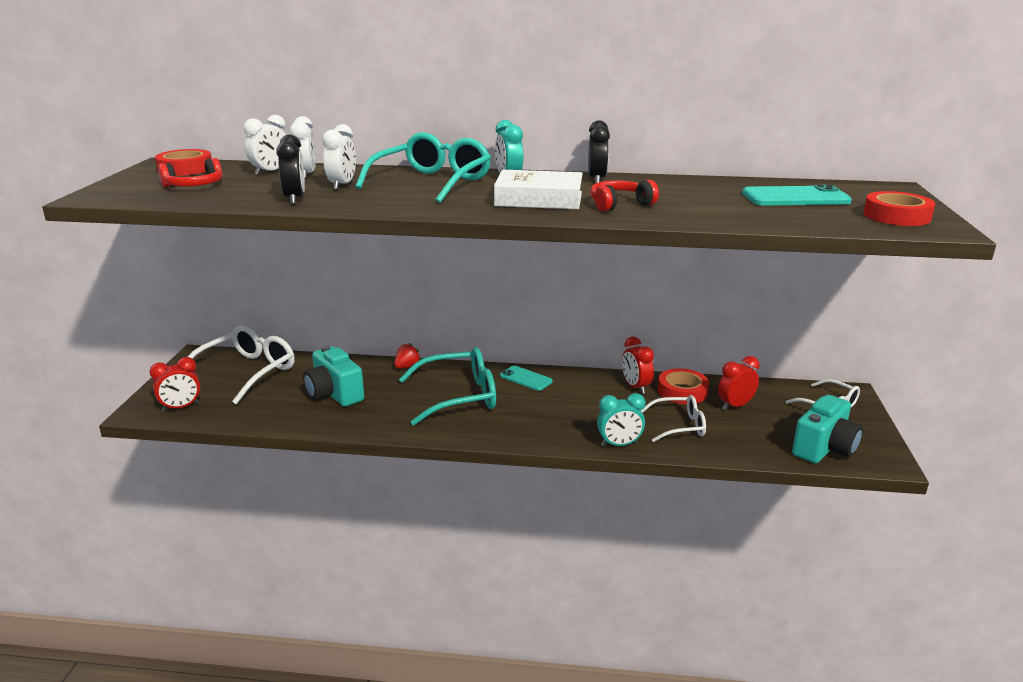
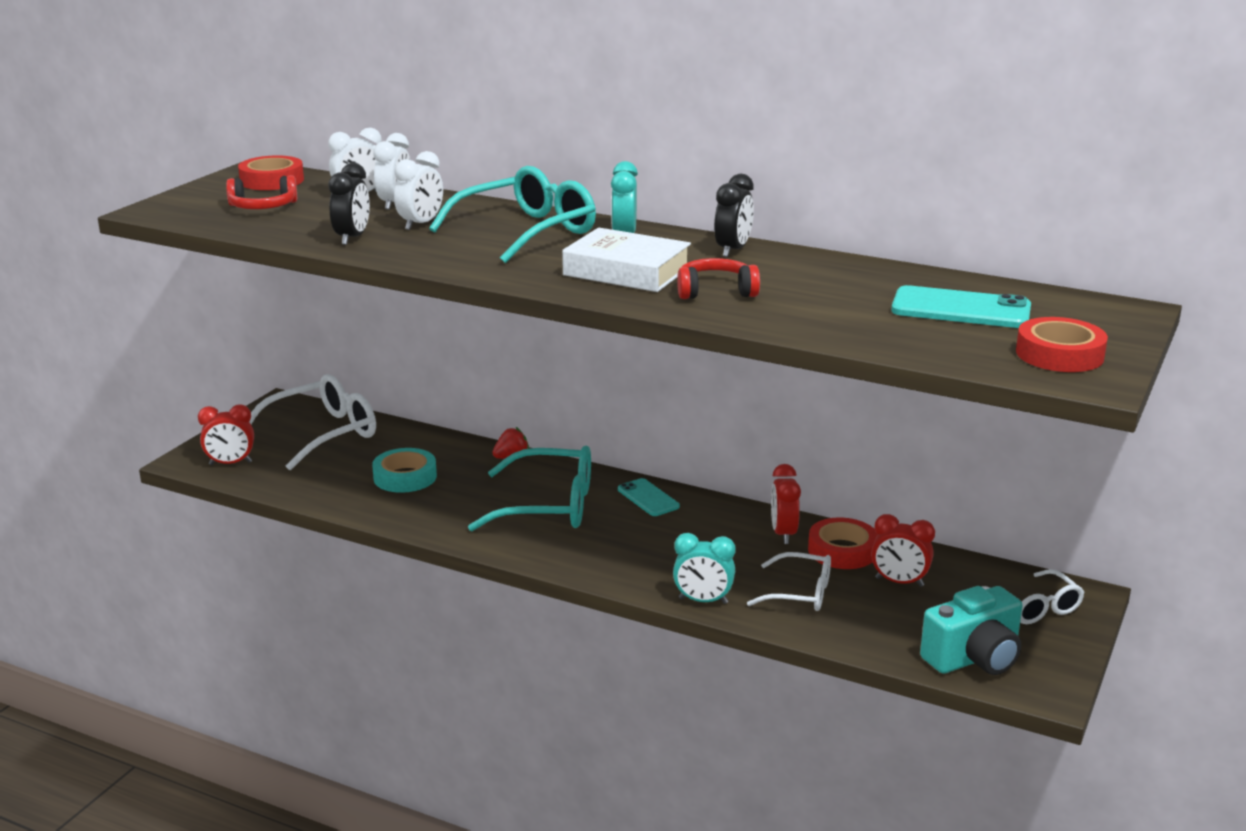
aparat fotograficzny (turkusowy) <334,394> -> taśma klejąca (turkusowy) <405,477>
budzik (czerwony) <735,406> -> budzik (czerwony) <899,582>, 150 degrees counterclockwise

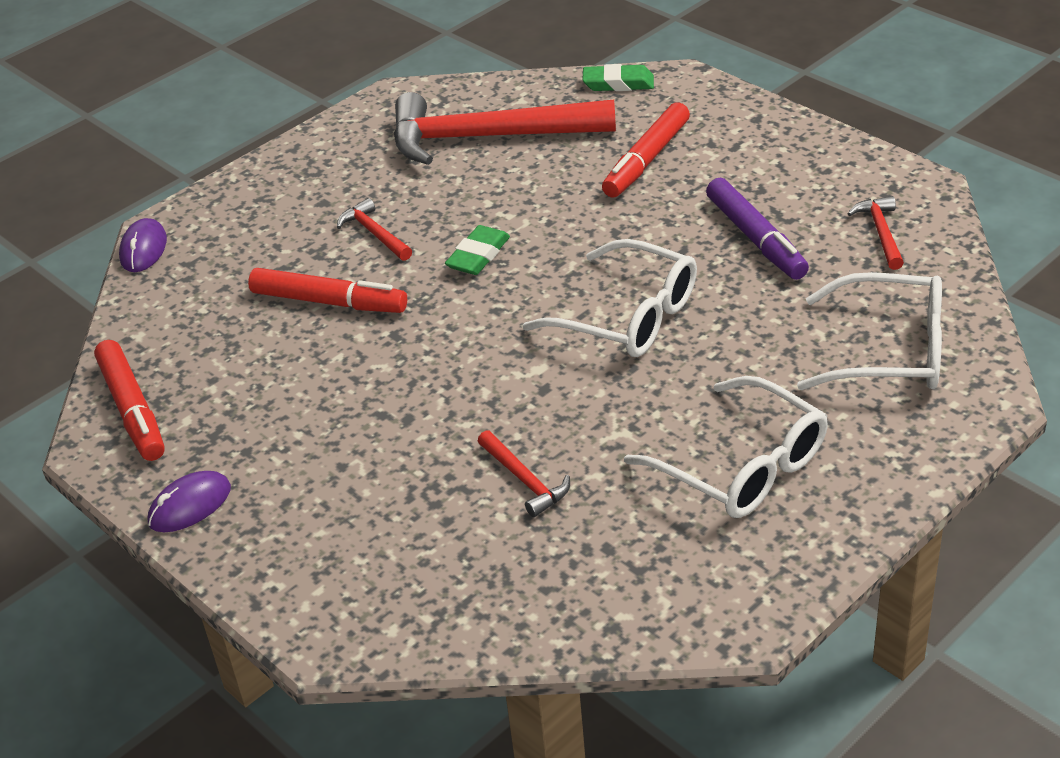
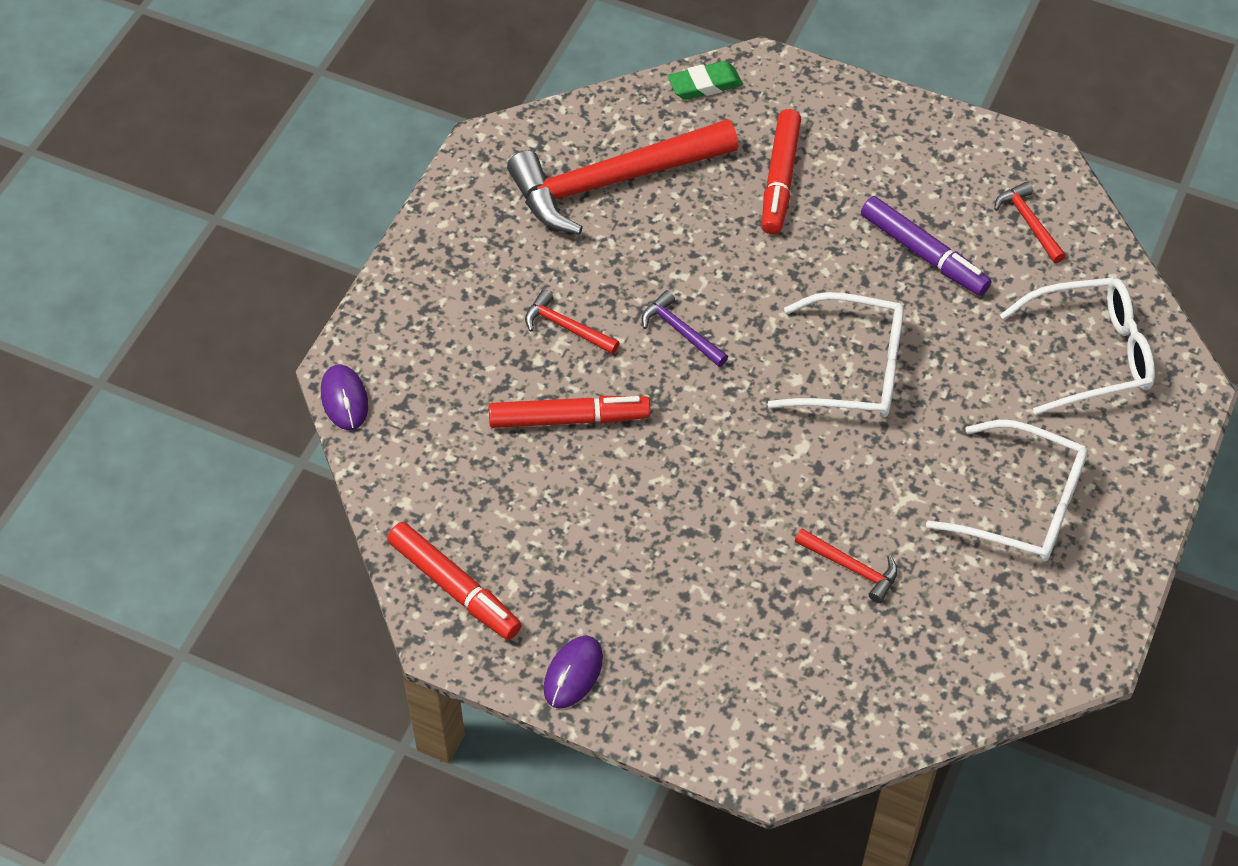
gumka do mazania (zielony) <478,256> -> młotek (fioletowy) <681,331>

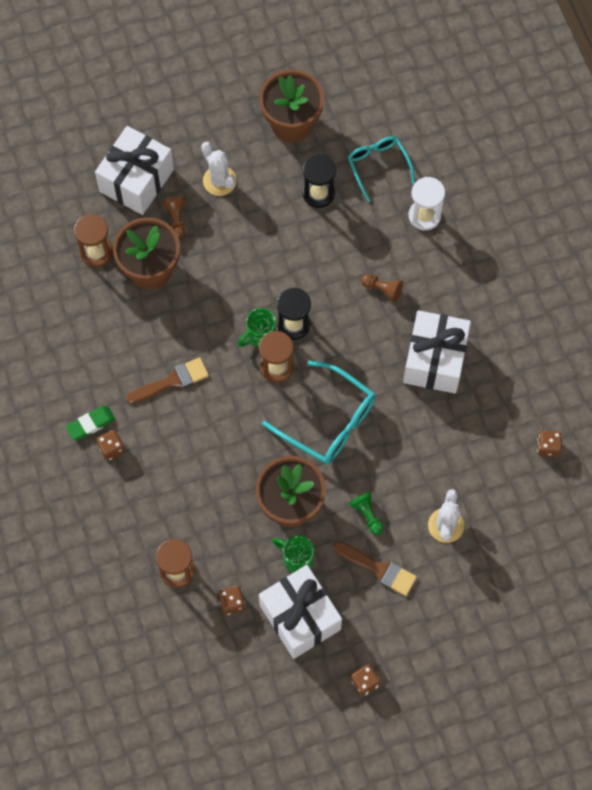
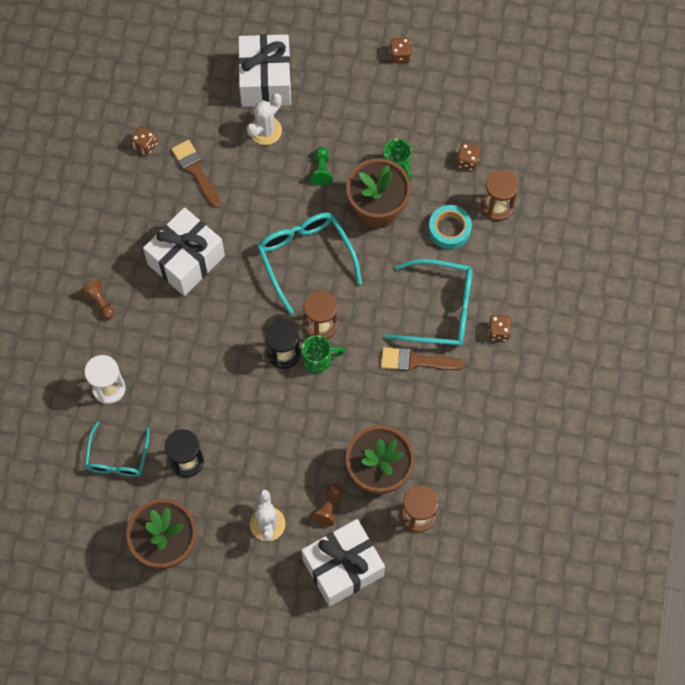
pionek (brązowy) <382,289> -> pionek (brązowy) <100,302>, relocated
gumka do mazania (zielony) <91,424> -> none
pędzel (brązowy) <378,569> -> pędzel (brązowy) <196,171>, relocated
prezent (biały) <300,617> -> prezent (biały) <265,81>, relocated
none -> taśma klejąca (turkusowy) <449,229>
none -> okulary (turkusowy) <439,309>

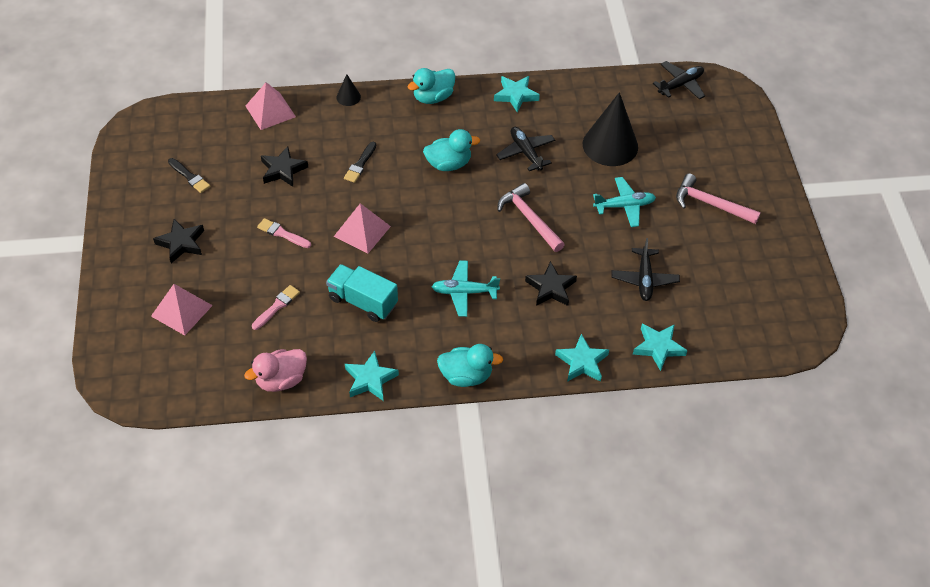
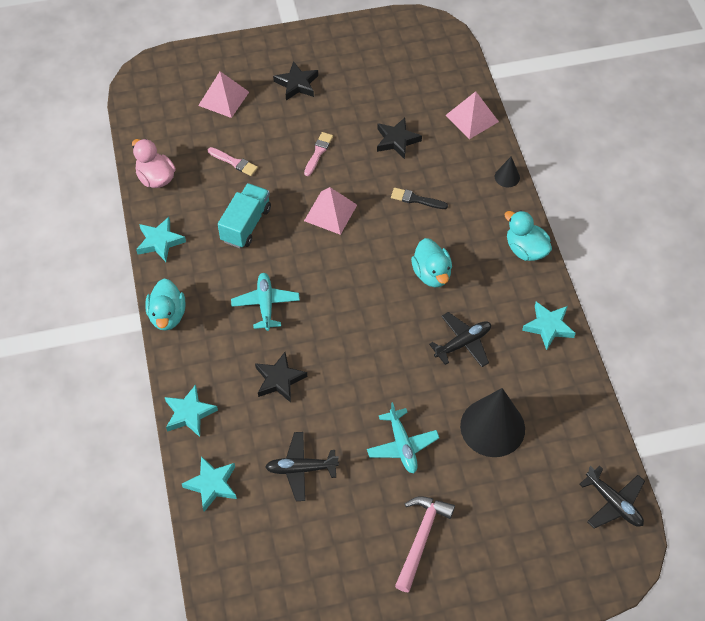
pędzel (czarny) <190,177> -> none
młotek (różowy) <529,218> -> none

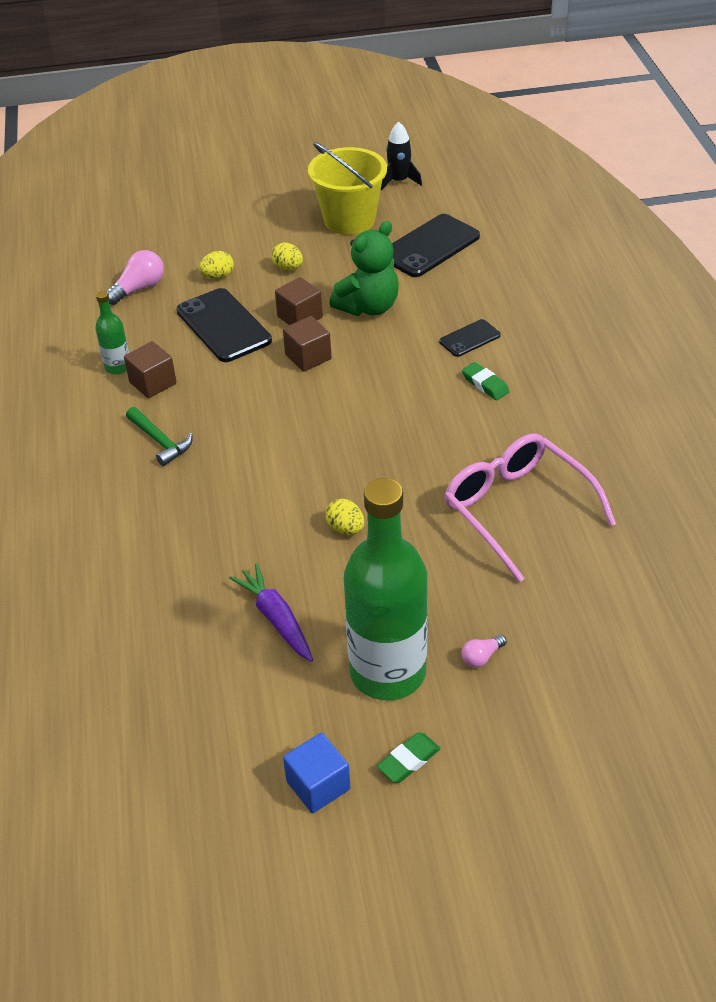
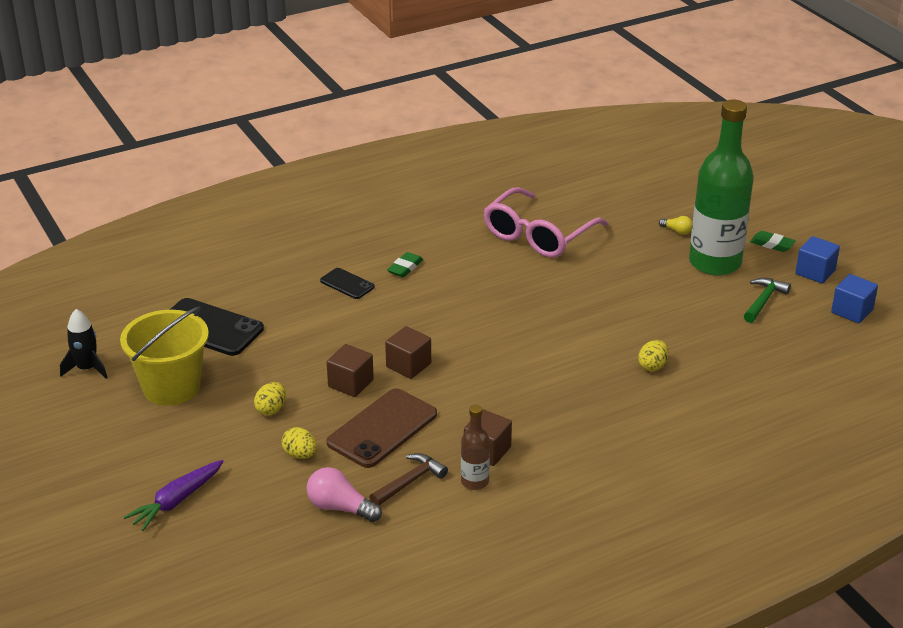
miś (zielony) <368,307> -> none
telefon (czarny) <223,326> -> telefon (brązowy) <382,428>
butelka (zielony) <118,367> -> butelka (brązowy) <475,482>
młotek (zielony) <160,441> -> młotek (zielony) <763,301>, relocated
jajko (żółty) <345,529> -> jajko (żółty) <652,366>, relocated
marchewka (fioletowy) <276,618> -> marchewka (fioletowy) <176,501>, relocated
żarówka (różowy) <481,657> -> żarówka (żółty) <677,231>
none -> sześcian (niebieski) <852,311>
none -> młotek (brązowy) <409,482>

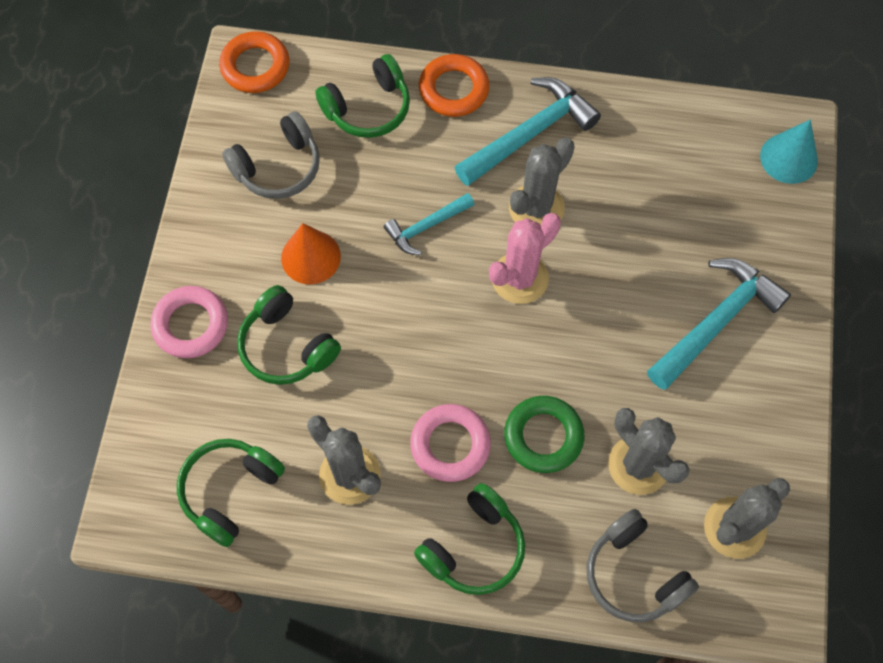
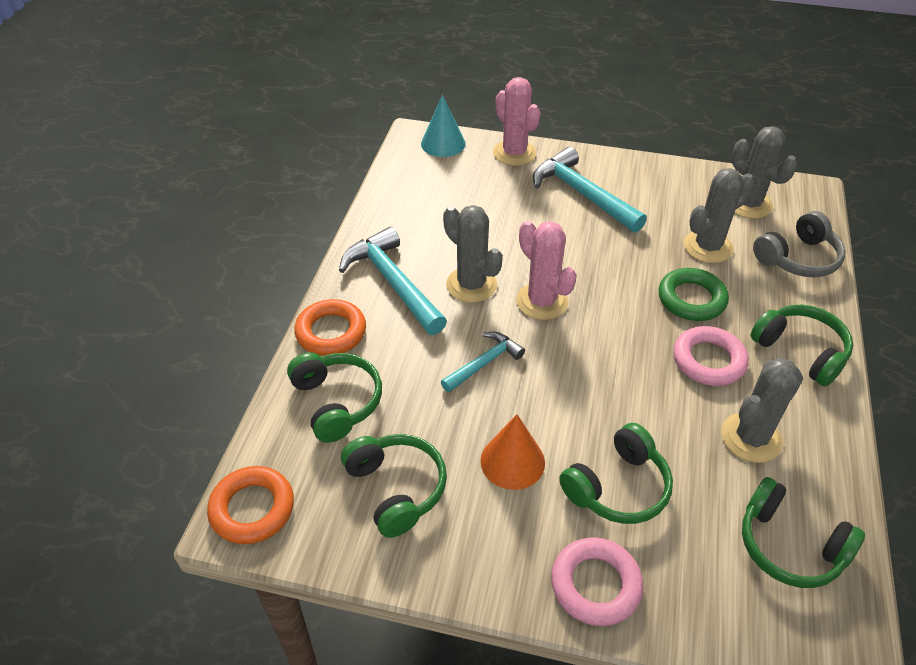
słuchawki (szary) <278,167> -> słuchawki (zielony) <396,488>
młotek (turkusowy) <426,227> -> młotek (turkusowy) <484,363>, 105 degrees counterclockwise
none -> kaktus (różowy) <514,153>

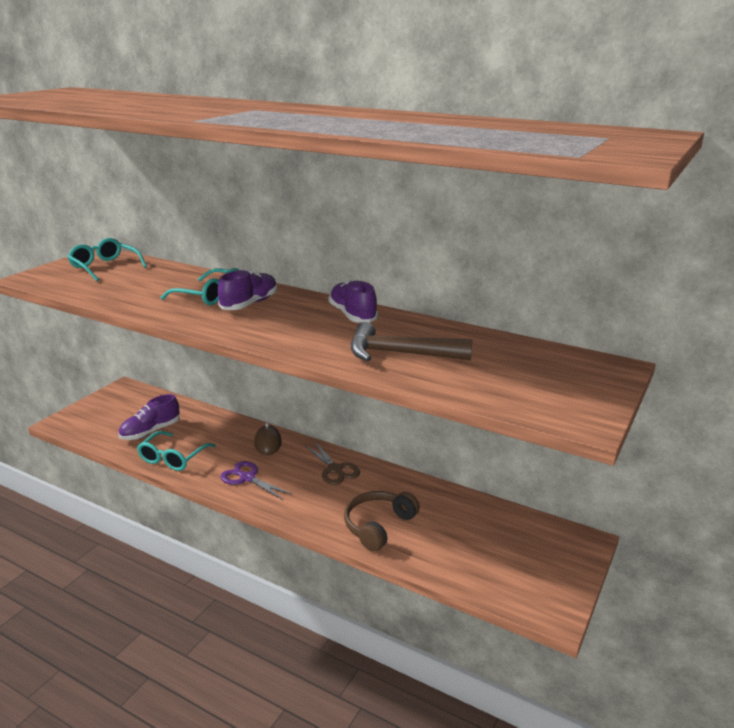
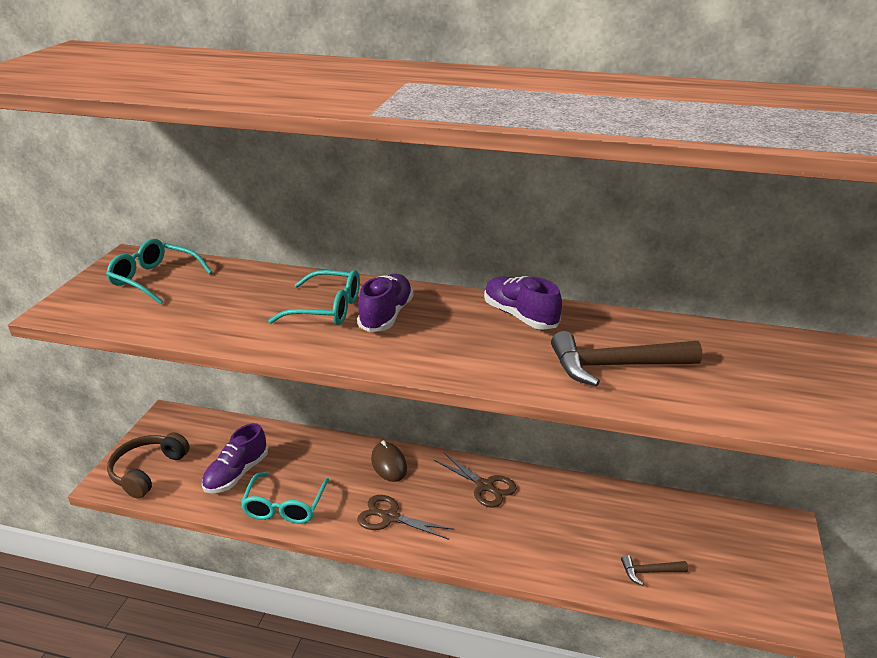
nożyczki (fioletowy) <247,478> -> nożyczki (brązowy) <390,517>
słuchawki (brązowy) <378,526> -> słuchawki (brązowy) <147,471>, relocated
none -> młotek (brązowy) <649,572>

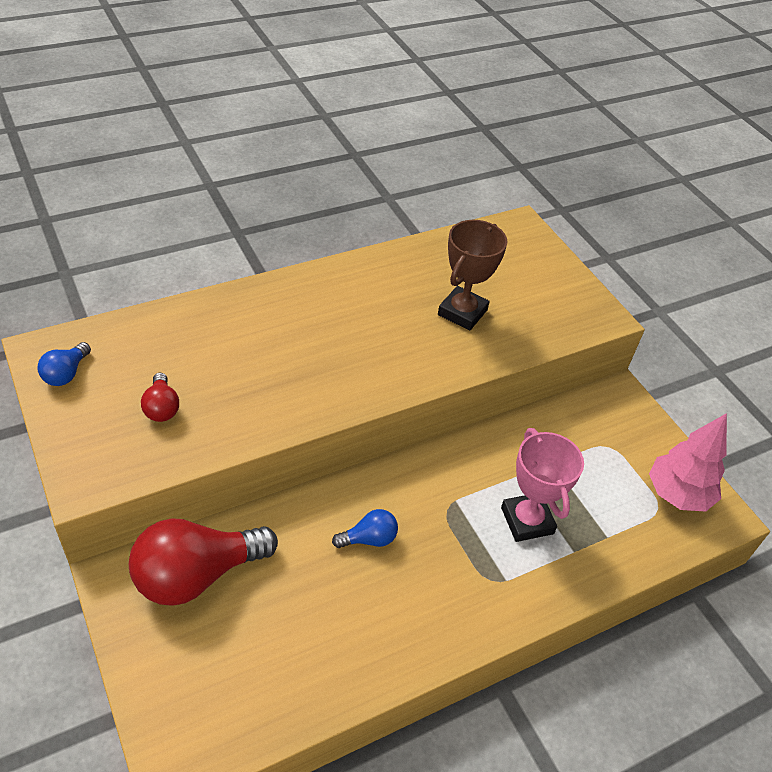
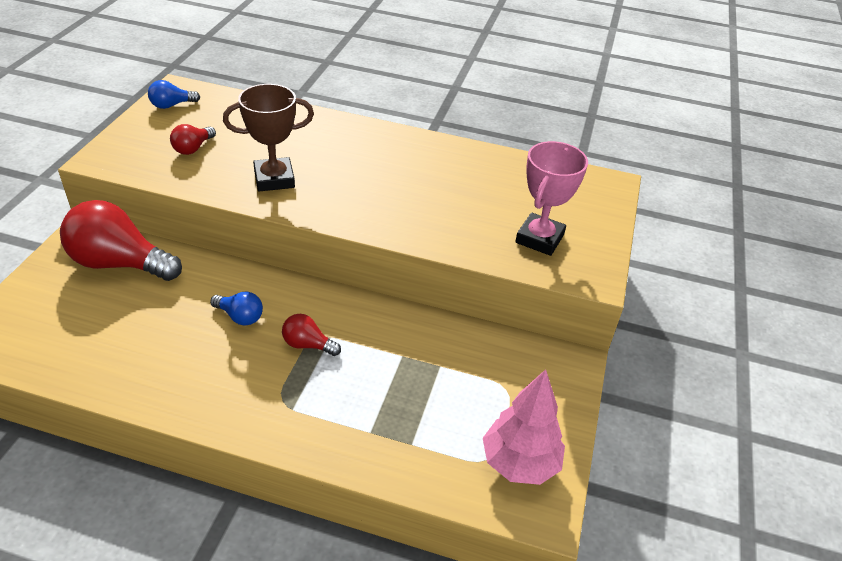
puchar (brązowy) <462,312> -> puchar (brązowy) <274,179>, relocated
puchar (różowy) <527,520> -> puchar (różowy) <539,238>, relocated
none -> żarówka (czerwony) <308,345>

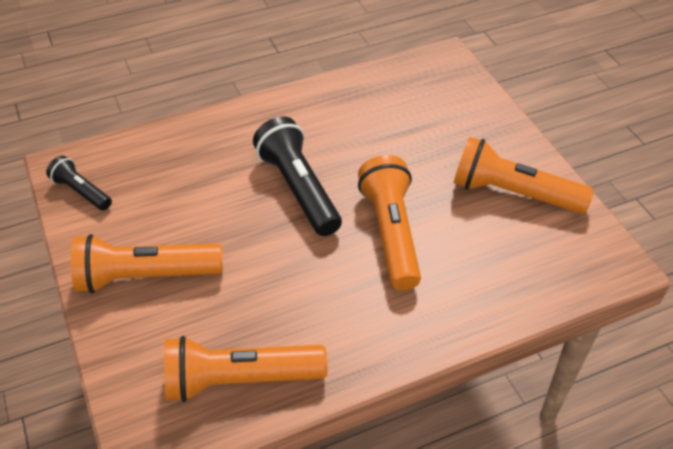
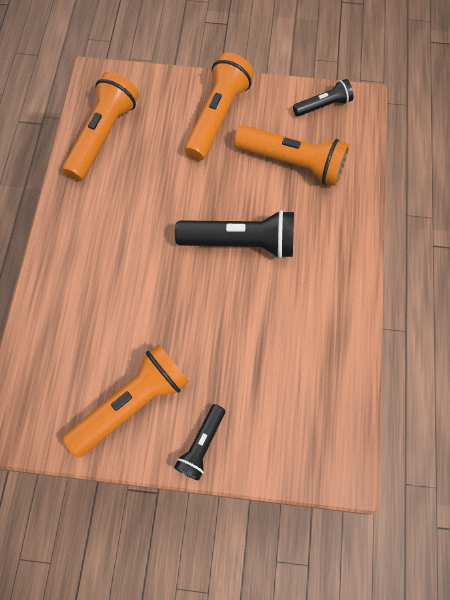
latarka (pomarańczowy) <391,233> -> latarka (pomarańczowy) <293,163>, relocated
none -> latarka (czarny) <201,445>

